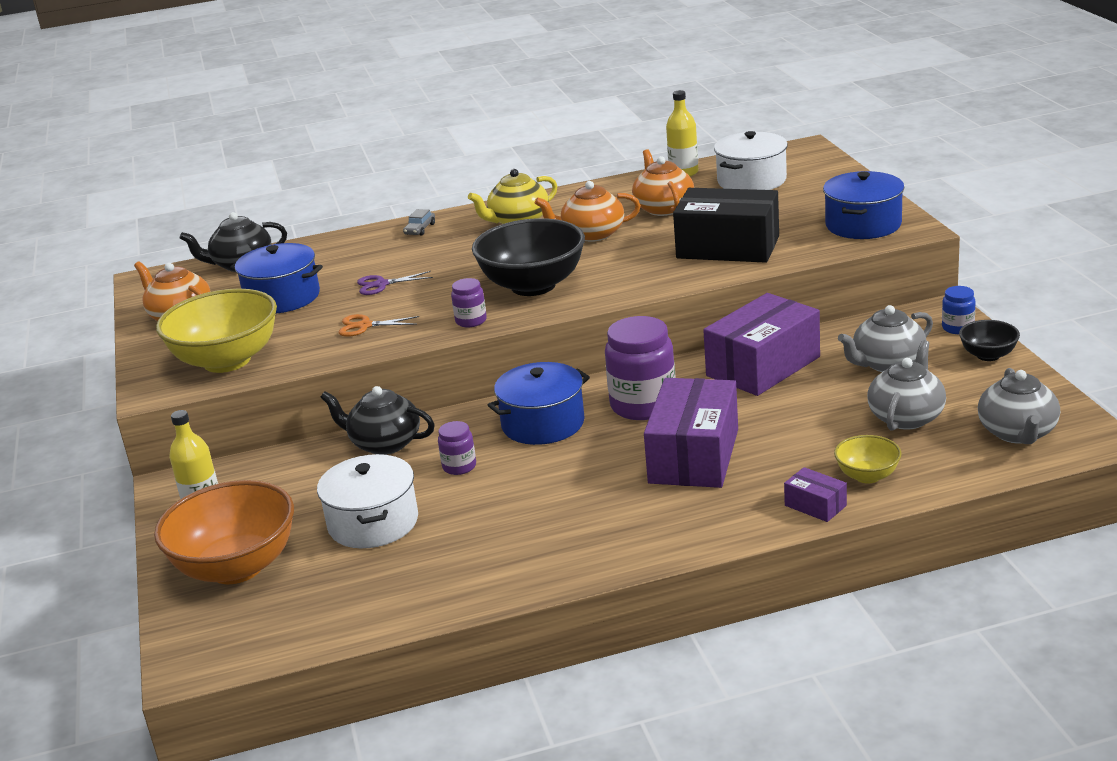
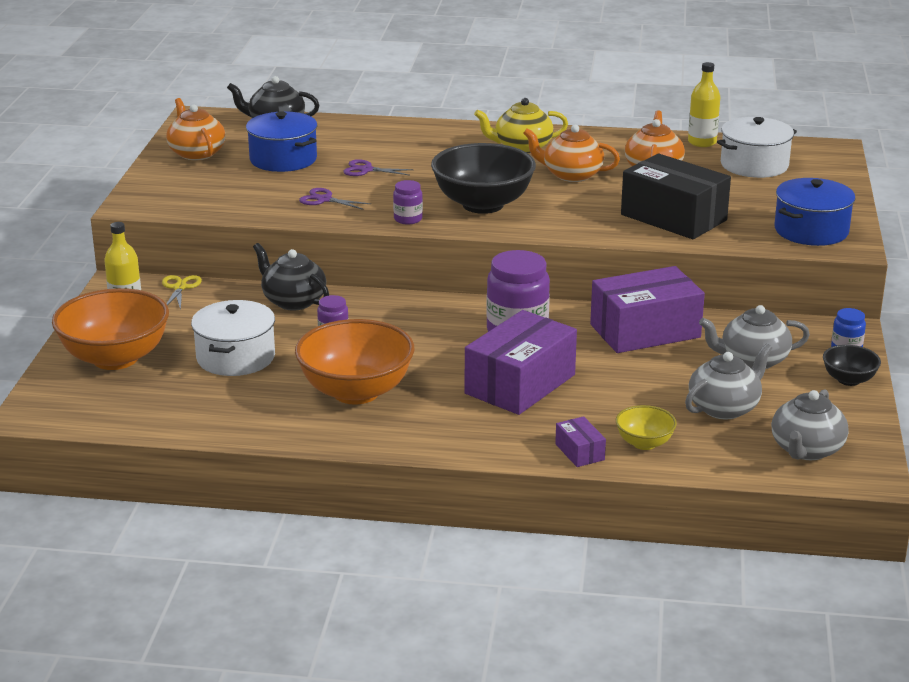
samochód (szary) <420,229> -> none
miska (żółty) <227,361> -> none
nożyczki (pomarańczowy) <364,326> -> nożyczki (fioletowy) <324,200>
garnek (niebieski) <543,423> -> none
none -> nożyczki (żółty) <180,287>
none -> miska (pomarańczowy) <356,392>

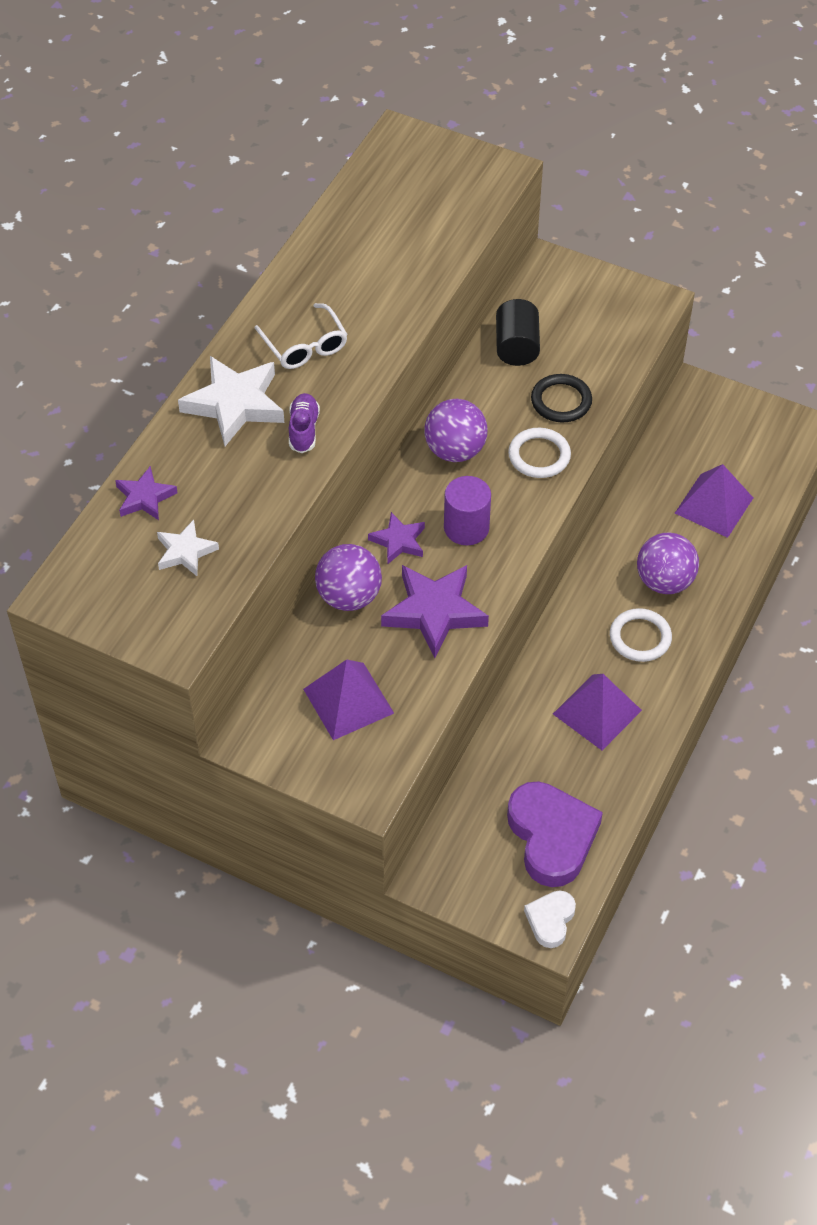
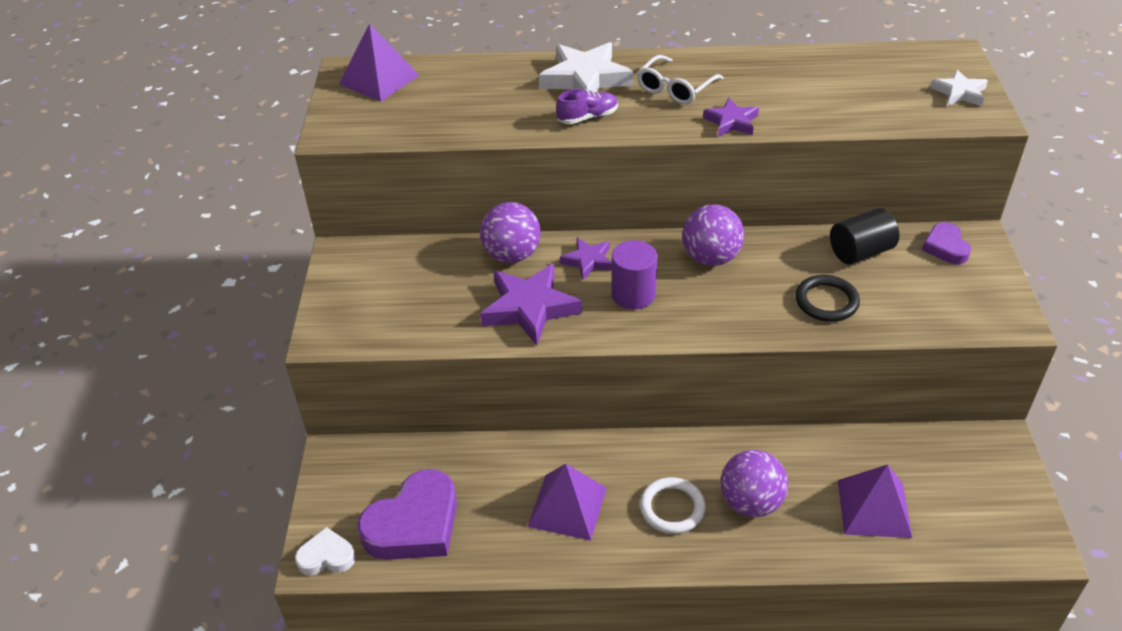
pierścień (biały) <539,456> -> none
gwiazda (fioletowy) <145,497> -> gwiazda (fioletowy) <731,122>, relocated
gwiazda (biały) <185,552> -> gwiazda (biały) <959,93>, relocated
piramida (fioletowy) <348,700> -> piramida (fioletowy) <379,79>, relocated
none -> serce (fioletowy) <945,247>

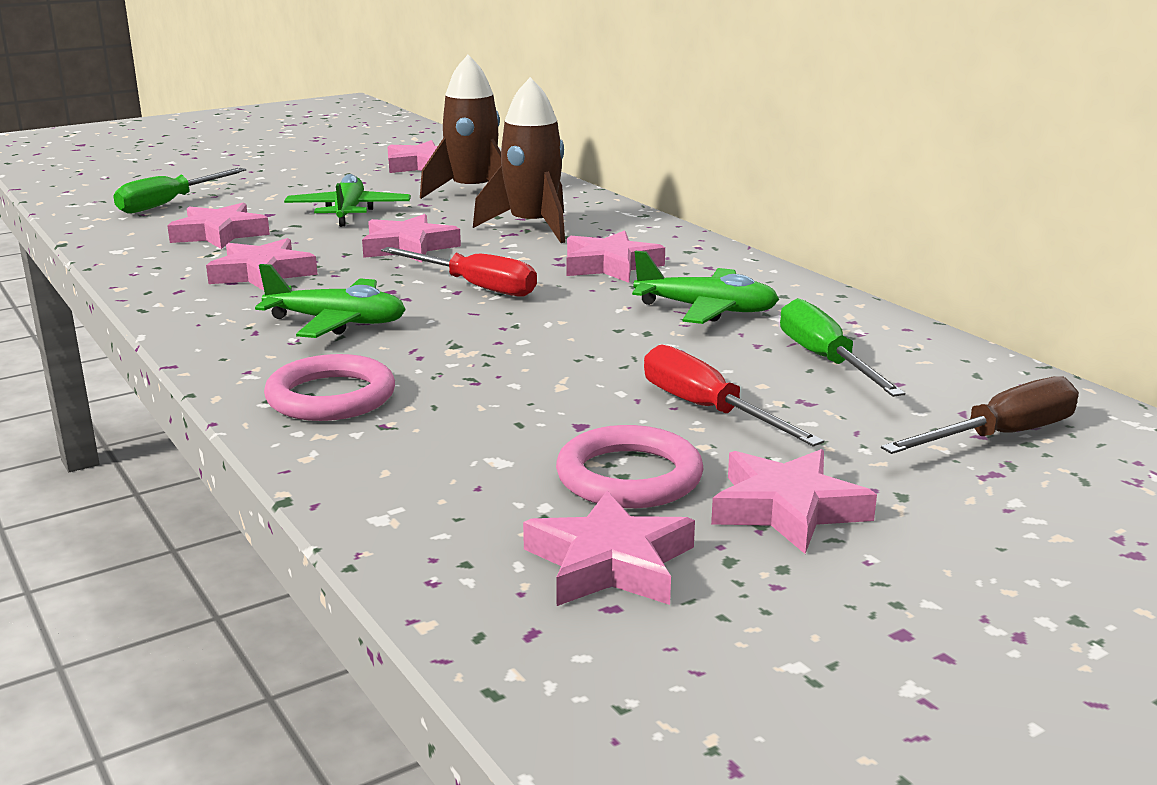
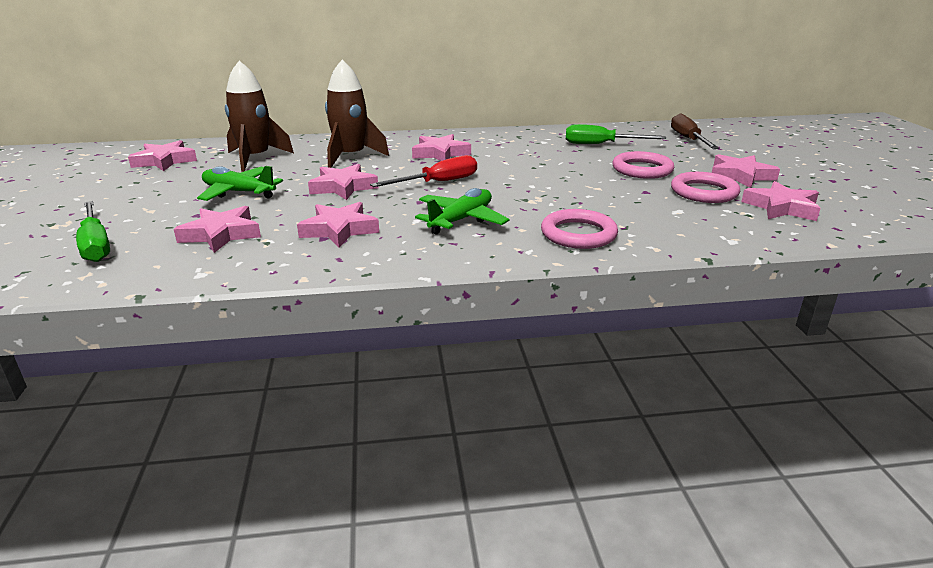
samolot (zielony) <706,310> -> none
śrubokręt (czerwony) <708,410> -> pierścień (różowy) <642,169>

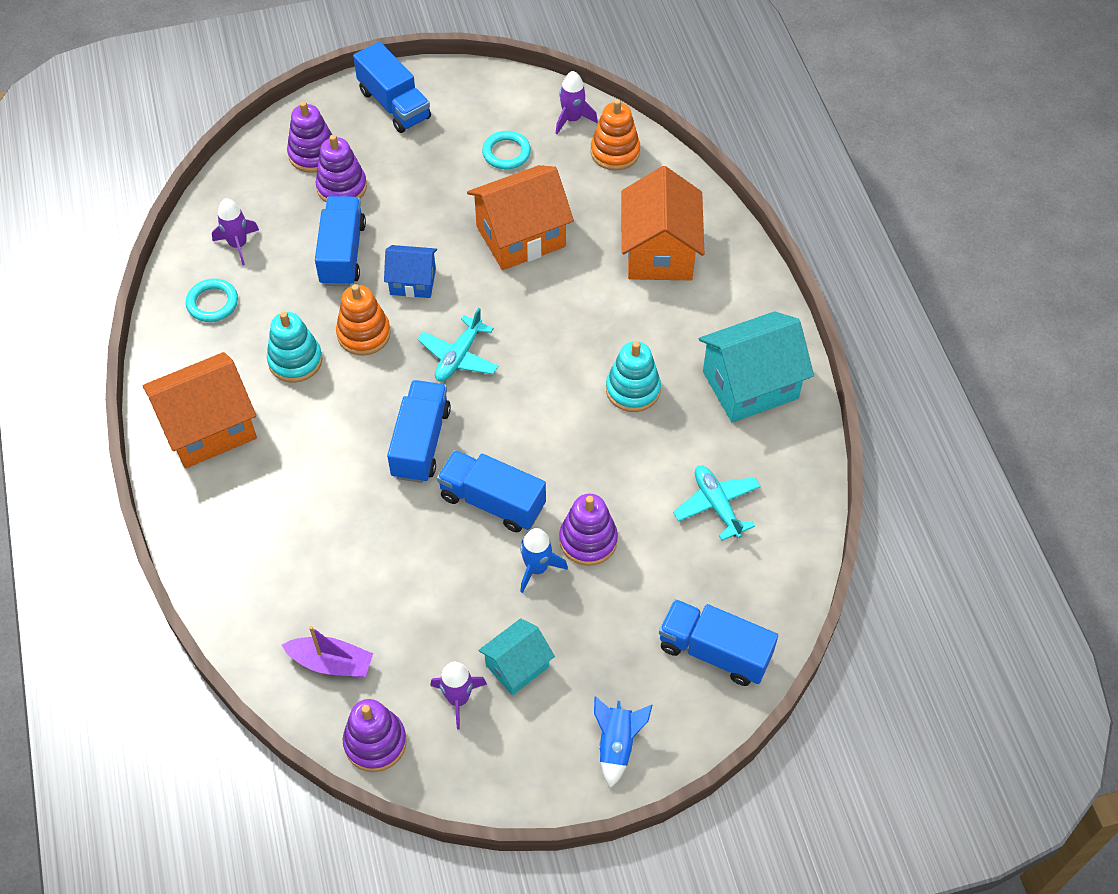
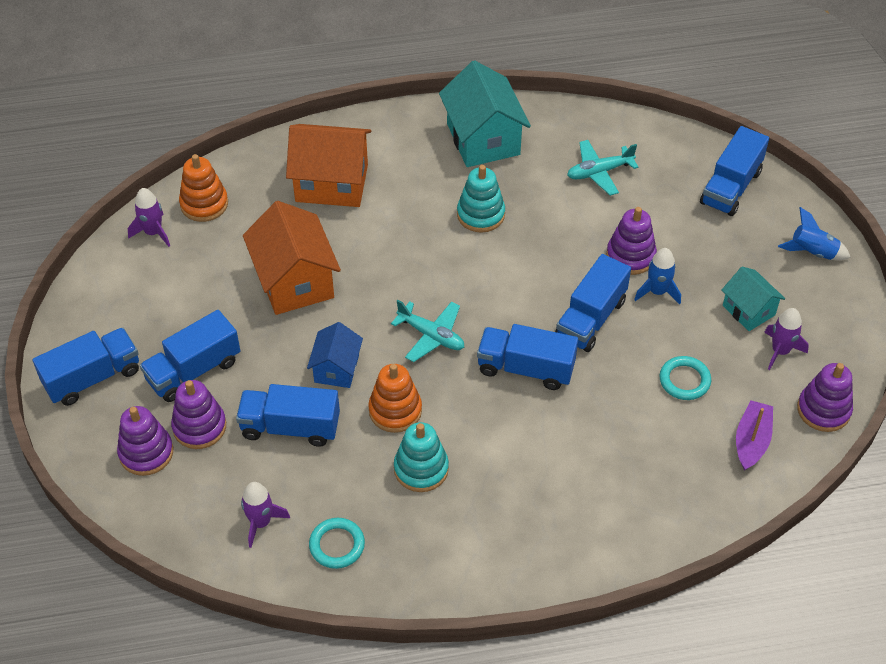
pierścień (turkusowy) <506,153> -> pierścień (turkusowy) <684,380>, relocated
domek (pomarańczowy) <209,428> -> none
none -> ciężarówka (niebieski) <193,370>

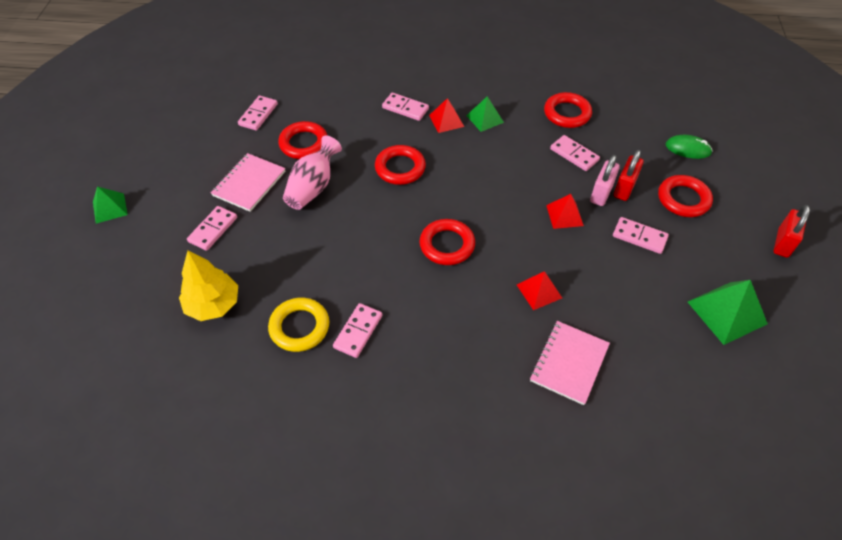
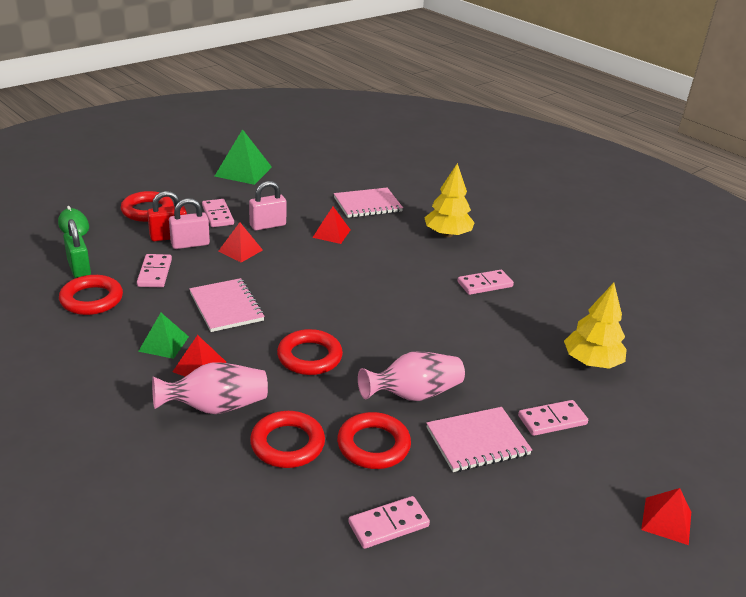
kostka domina (różowy) <405,108> -> wazon (różowy) <215,407>
piramida (zielony) <110,208> -> piramida (czerwony) <666,520>
kłódka (czerwony) <783,243> -> none
pierścień (czerwony) <447,245> -> pierścień (czerwony) <287,444>, relocated
pierścień (żółty) <299,327> -> none
none -> drzewko (żółty) <447,234>
none -> kłódka (różowy) <268,225>
none -> kłódka (zielony) <79,269>
none -> zeszyt (różowy) <226,307>

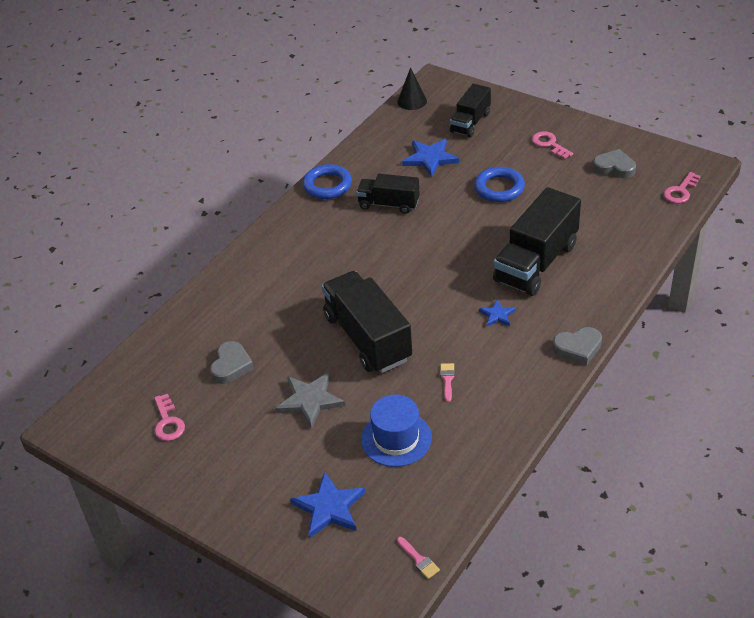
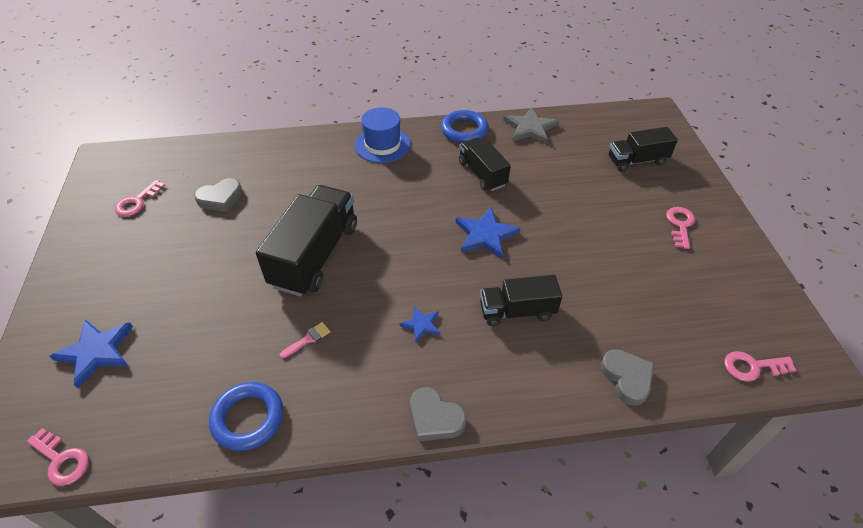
stożek (czarny) <412,101> -> none
gwiazda (niebieski) <430,158> -> gwiazda (niebieski) <485,235>, relocated
serce (szary) <614,167> -> serce (szary) <627,378>, relocated
pierścień (niebieski) <499,188> -> pierścień (niebieski) <248,418>, relocated
ciężarówka (czarny) <536,263> -> ciężarówka (czarny) <517,311>, x0.59
gwiazda (szary) <310,400> -> gwiazda (szary) <530,128>, relocated
kapelusz (niebieski) <396,438> -> kapelusz (niebieski) <382,145>, relocated
pędzel (różowy) <419,560> -> klucz (różowy) <62,460>

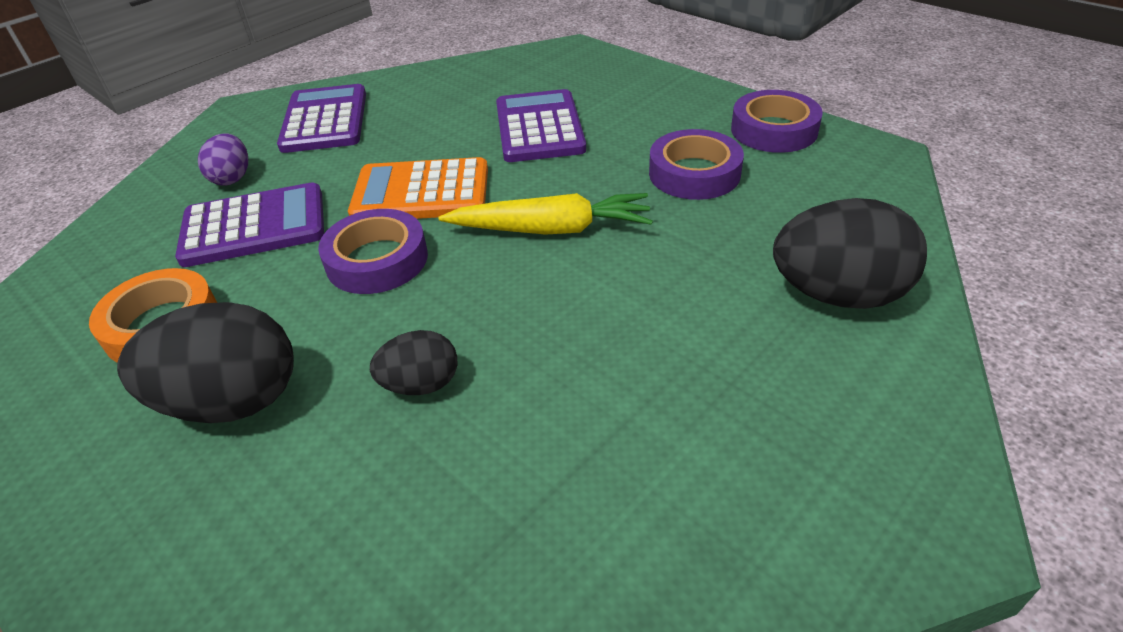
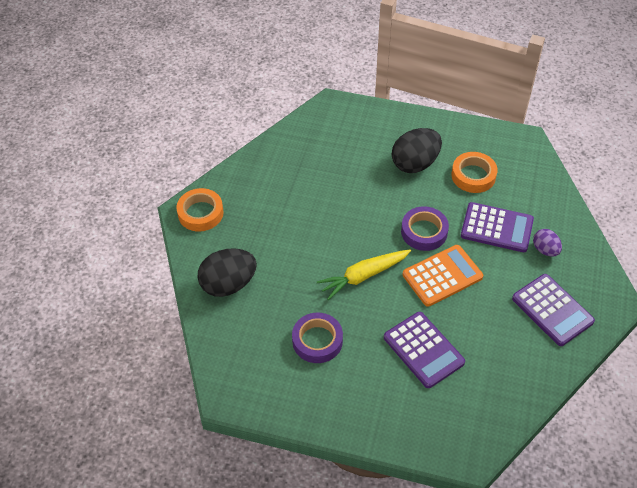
taśma klejąca (fioletowy) <774,130> -> none
kalkulator (fioletowy) <254,226> -> kalkulator (fioletowy) <496,228>, 120 degrees counterclockwise
jajko (czarny) <421,384> -> none
none -> taśma klejąca (pomarańczowy) <200,213>

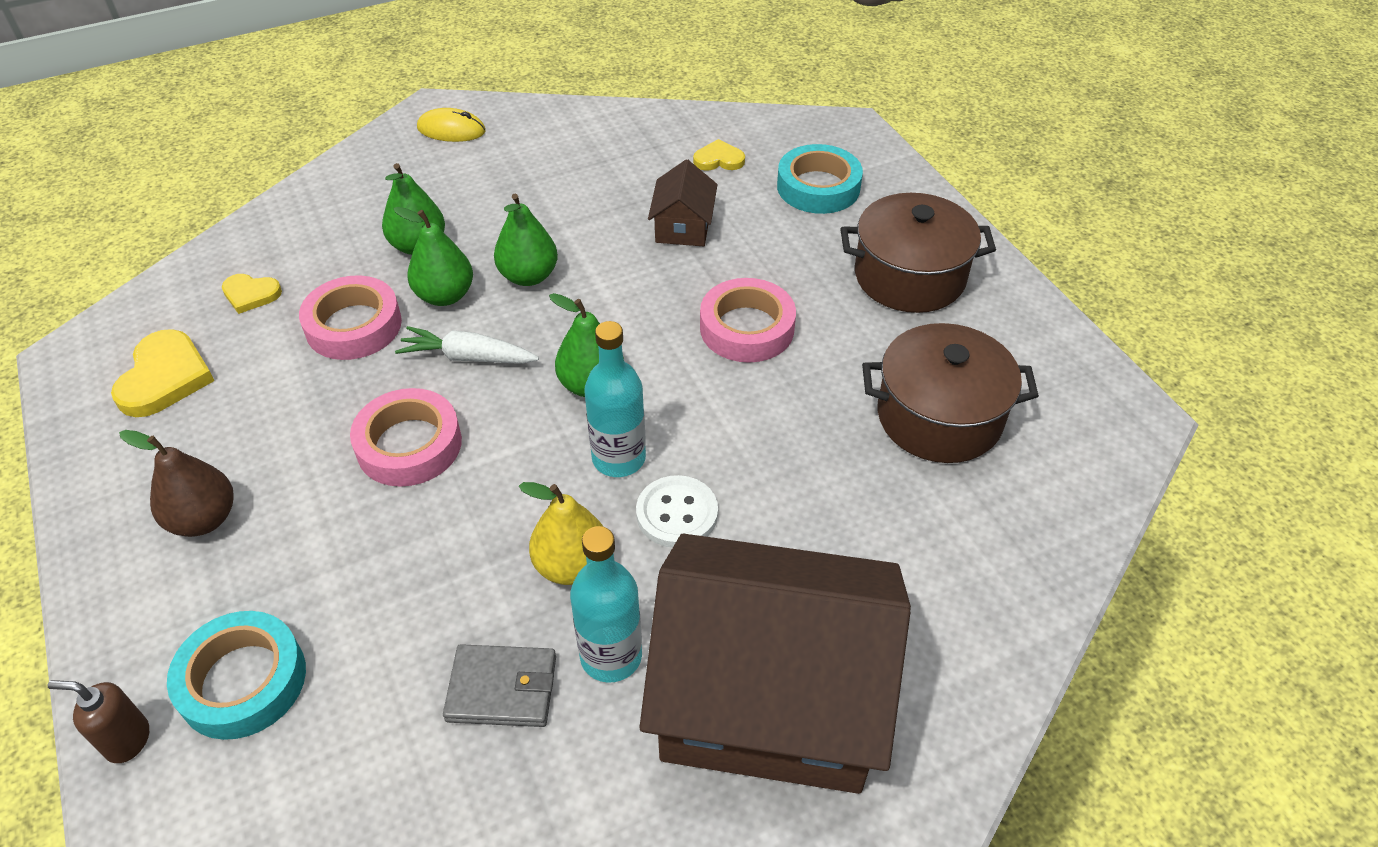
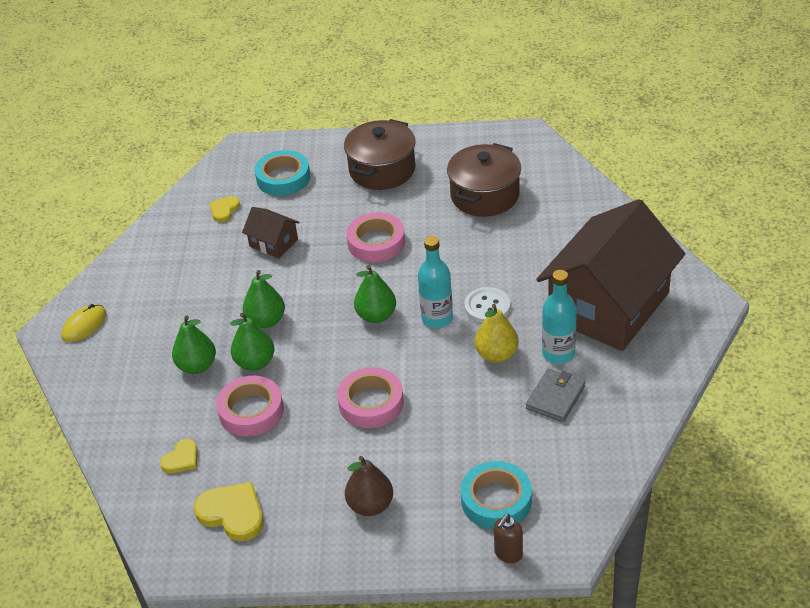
marchewka (biały) <468,357> -> none

